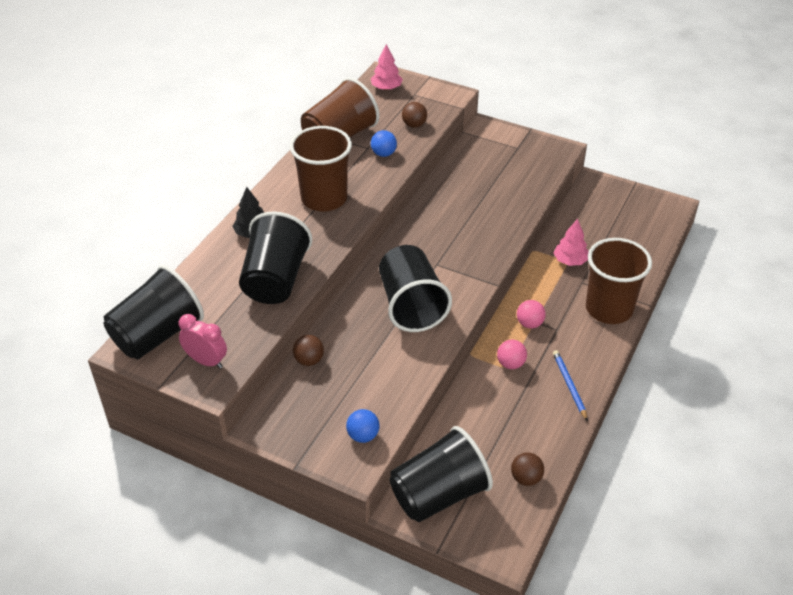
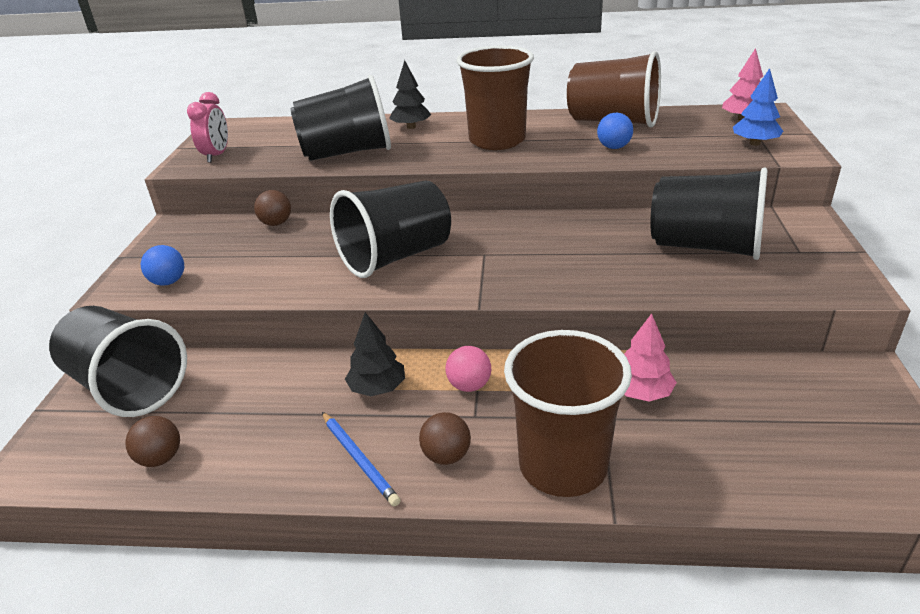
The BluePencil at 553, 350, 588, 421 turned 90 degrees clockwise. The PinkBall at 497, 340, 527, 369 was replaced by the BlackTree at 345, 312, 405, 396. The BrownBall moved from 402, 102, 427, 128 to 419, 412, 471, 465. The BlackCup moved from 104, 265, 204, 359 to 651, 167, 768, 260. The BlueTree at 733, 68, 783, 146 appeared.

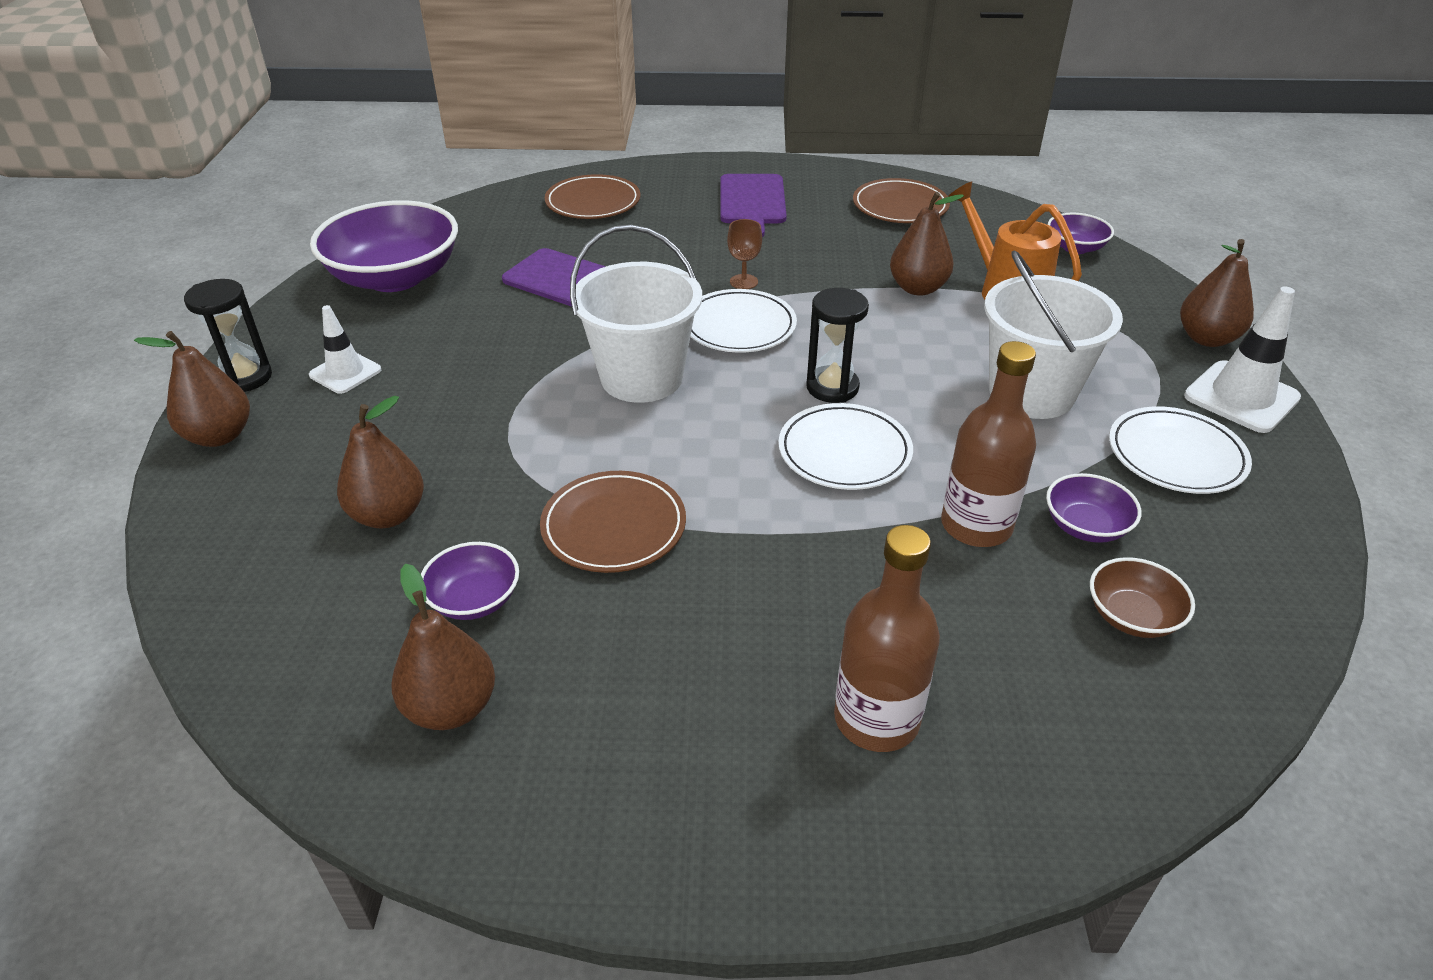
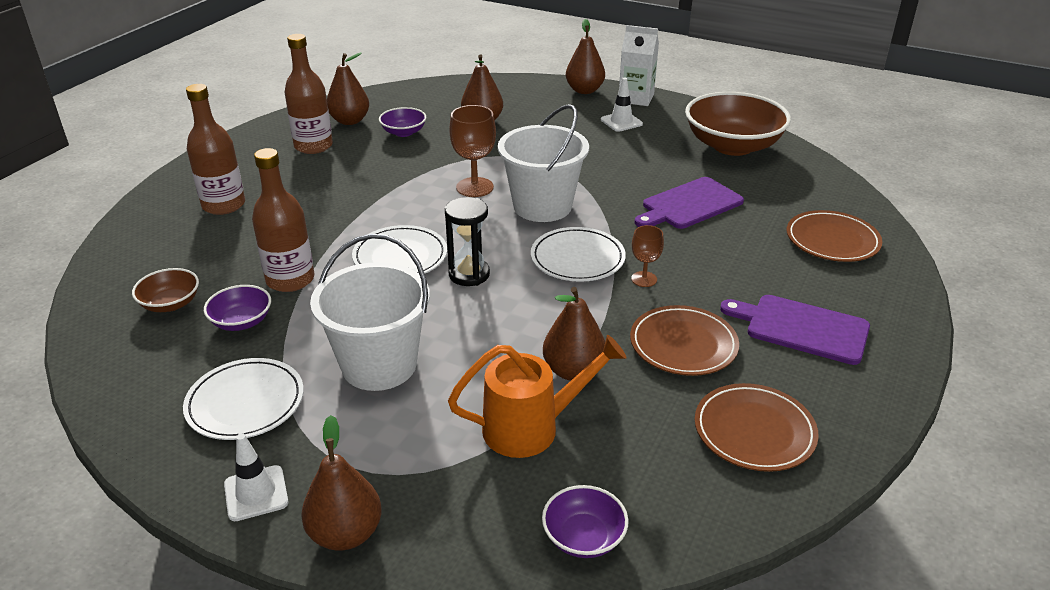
The WhiteTrafficCone at 1184, 286, 1301, 433 changed to 0.64 times the size. The BrownBottle at 284, 34, 333, 154 appeared. The BrownGoblet at 449, 105, 496, 197 appeared. The BlackHourglass at 184, 279, 272, 392 was replaced by the WhiteCarton at 619, 25, 659, 106. The BrownPlate moved from 540, 471, 686, 573 to 630, 305, 739, 376. The PurpleBowl at 310, 200, 458, 292 became the BrownBowl at 685, 92, 791, 156.

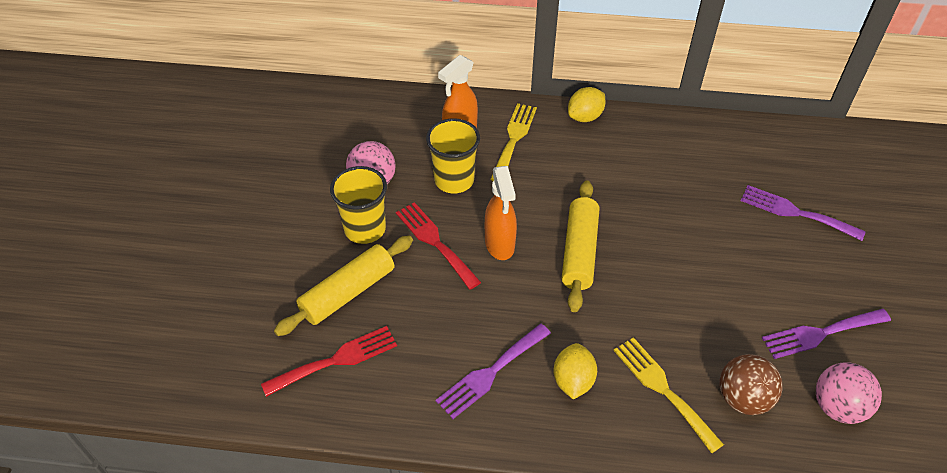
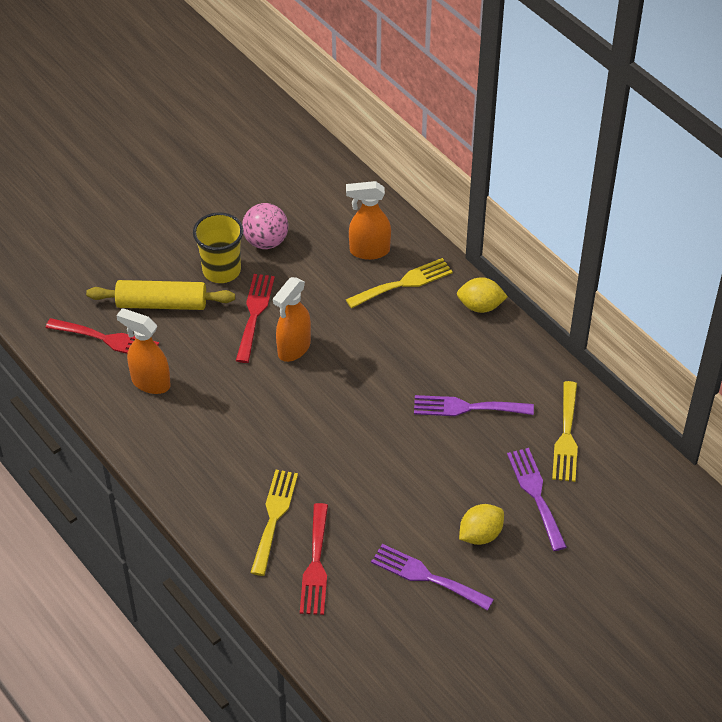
The OrangeSprayBottle at 116, 308, 171, 394 appeared. The BrownBall at 719, 354, 783, 415 was replaced by the RedFork at 300, 503, 328, 615. The PurpleFork moved from 436, 324, 551, 419 to 414, 395, 534, 416. The YellowLemon moved from 554, 343, 597, 400 to 459, 504, 504, 545. The YellowFork at 552, 381, 578, 482 appeared. The YellowCup at 426, 118, 480, 194 disappeared. The YellowRollingPin at 562, 181, 599, 312 disappeared. The PinkBall at 816, 362, 882, 424 disappeared.

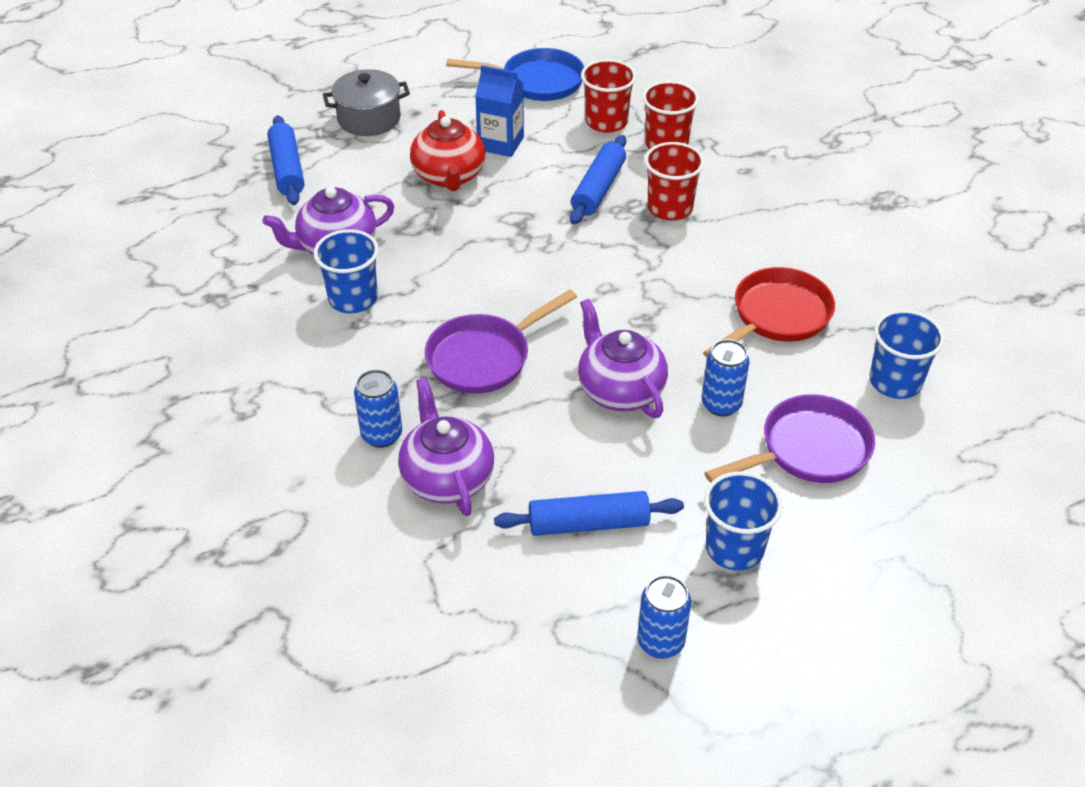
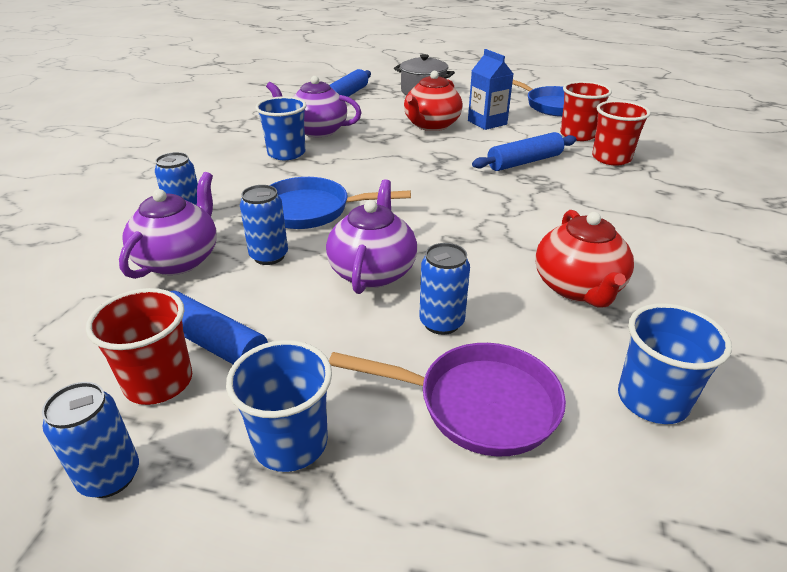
The RedCup moved from 644, 142, 705, 220 to 86, 288, 192, 405. The BlueCan at 240, 185, 288, 265 appeared. The PurplePan at 425, 290, 577, 394 became the BluePan at 270, 177, 411, 229. The RedPan at 703, 267, 835, 358 was replaced by the RedTeapot at 535, 210, 634, 307.

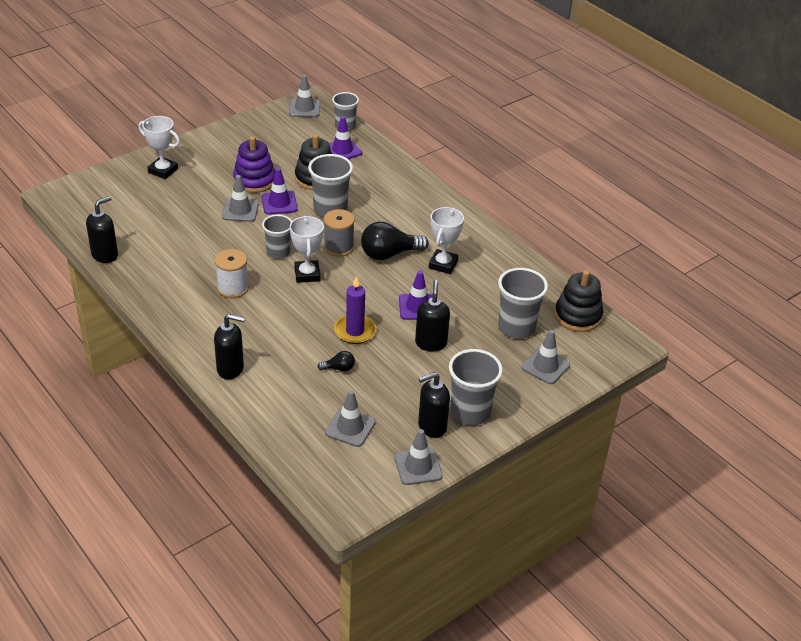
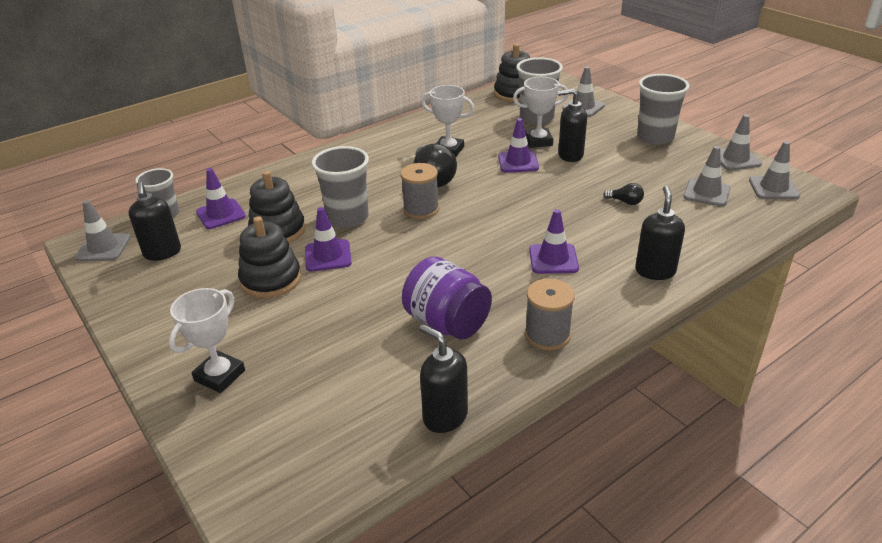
The BlackSoapDispenser moved from 418, 372, 450, 438 to 128, 182, 181, 261. The PurpleStackingToy at 233, 136, 275, 193 became the BlackStackingToy at 238, 216, 301, 298. The PurpleJar at 402, 257, 492, 340 appeared. The WhiteTrophy moved from 290, 216, 324, 283 to 513, 77, 569, 148. The GreySpool at 525, 278, 575, 350 appeared. The PurpleTrafficCone at 529, 209, 579, 274 appeared. The BlackLightBulb at 317, 351, 355, 371 turned 120 degrees clockwise. The GreyTrafficCone moved from 222, 175, 259, 222 to 749, 141, 800, 199. The WhiteSpool at 215, 249, 249, 298 disappeared. The GreyCup at 262, 215, 292, 259 disappeared. The PurpleCandle at 334, 276, 376, 344 disappeared.

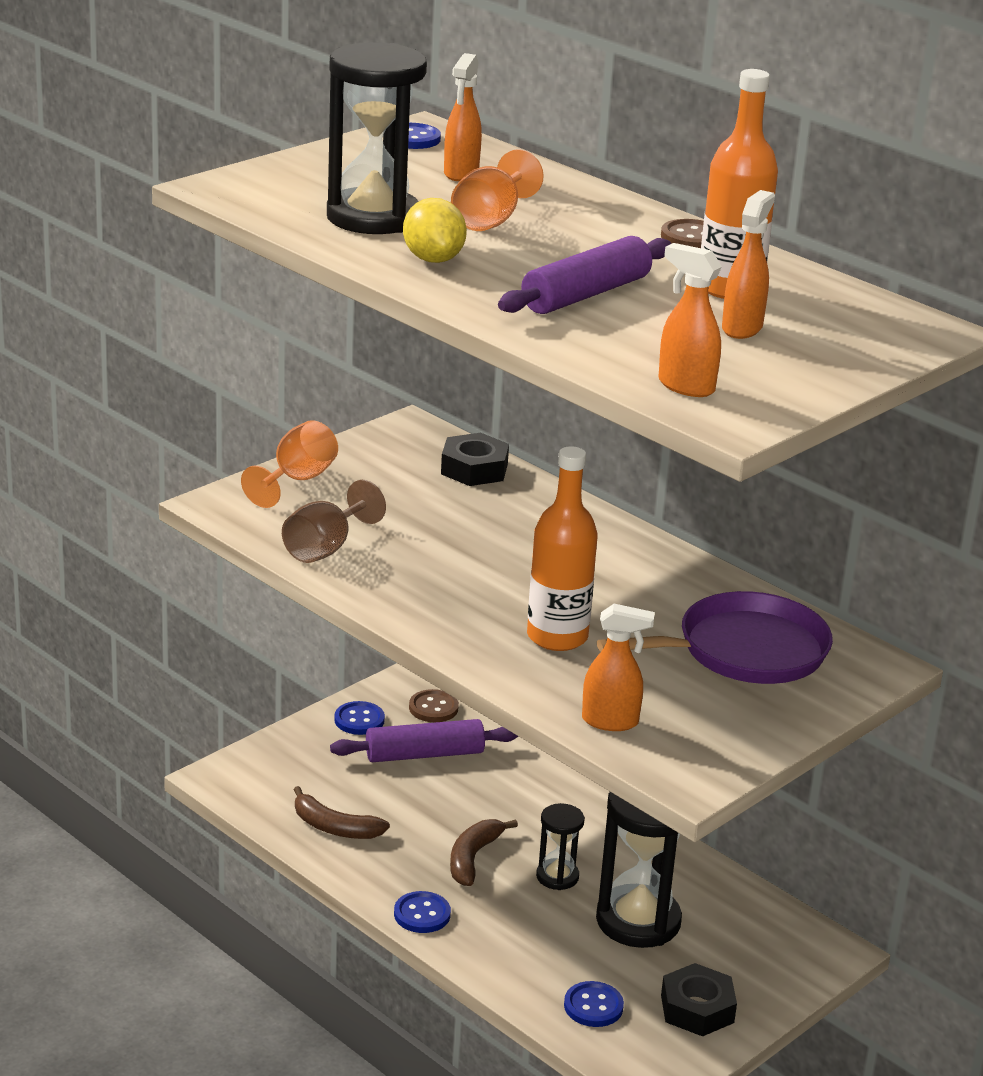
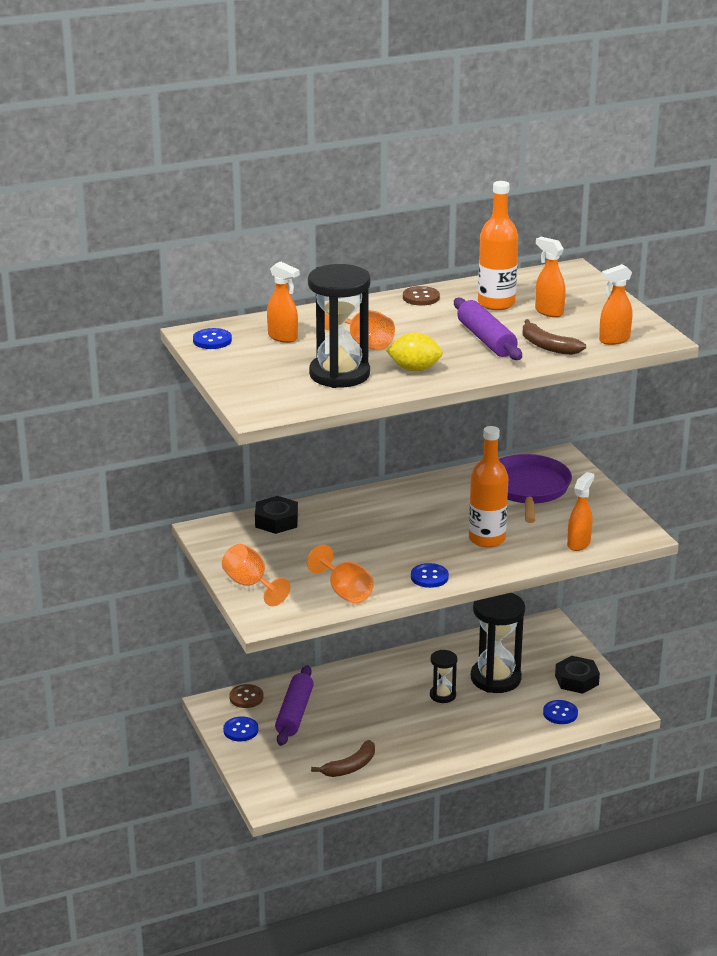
The BrownGoblet at 282, 480, 386, 563 became the OrangeGoblet at 307, 545, 374, 604. The BlueButton moved from 394, 891, 451, 933 to 411, 563, 449, 588. The BrownBanana moved from 450, 819, 518, 886 to 523, 319, 586, 355.

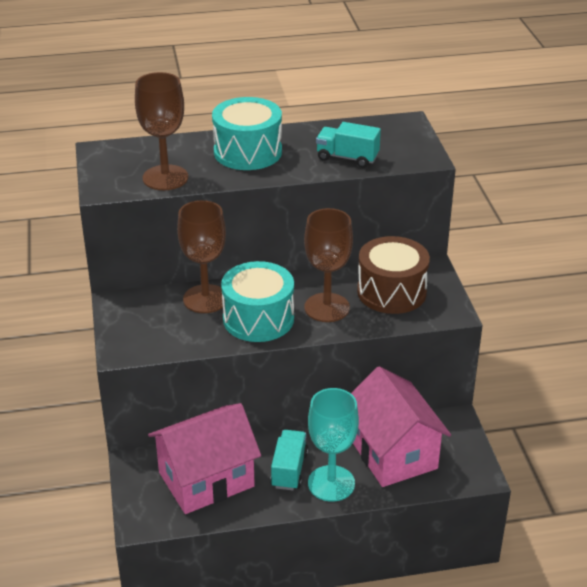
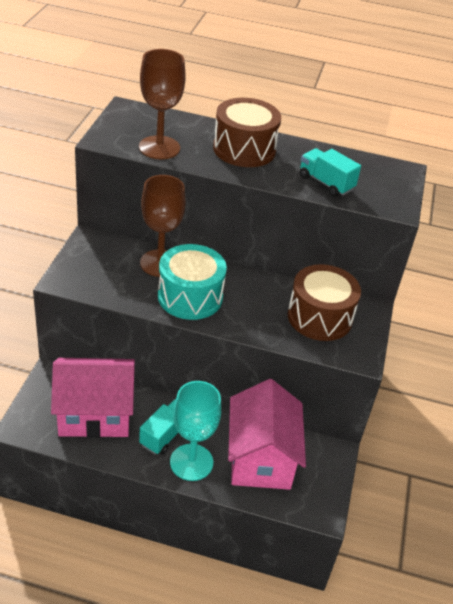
The TurquoiseDrum at 212, 97, 282, 170 became the BrownDrum at 213, 98, 281, 167. The BrownGoblet at 304, 208, 353, 322 disappeared.

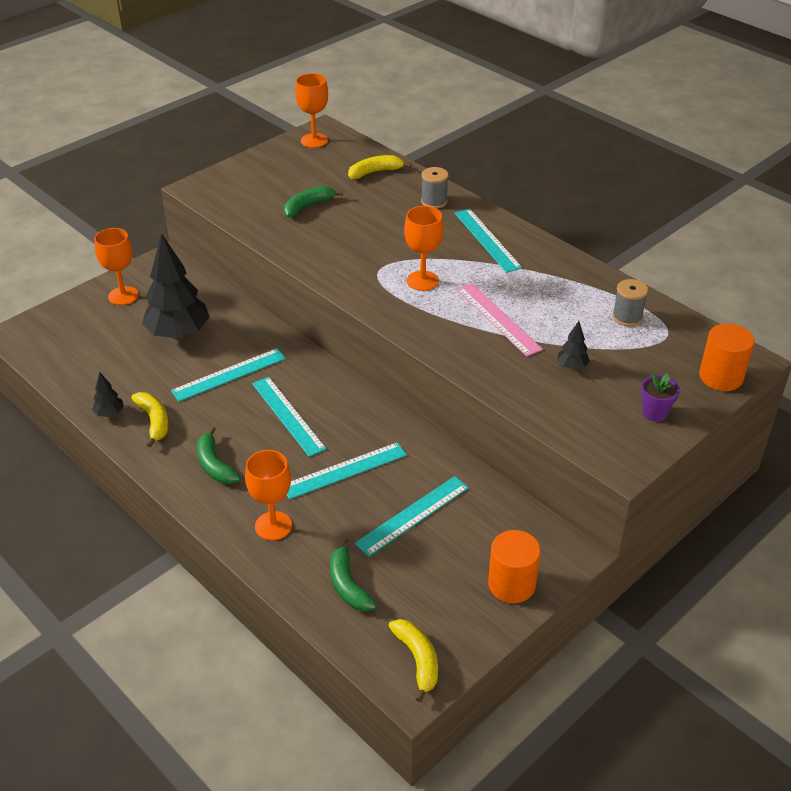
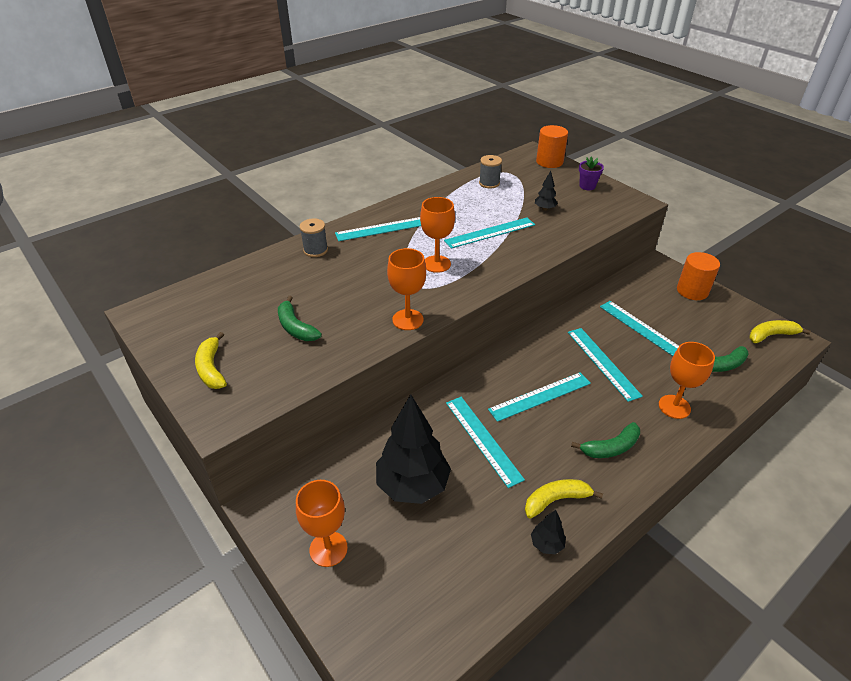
The YellowBanana moved from 348, 155, 411, 179 to 195, 332, 227, 389. The OrangeGoblet moved from 295, 73, 328, 148 to 387, 248, 426, 330. The PinkRuler at 456, 283, 543, 357 became the TurquoiseRuler at 444, 218, 535, 249.

